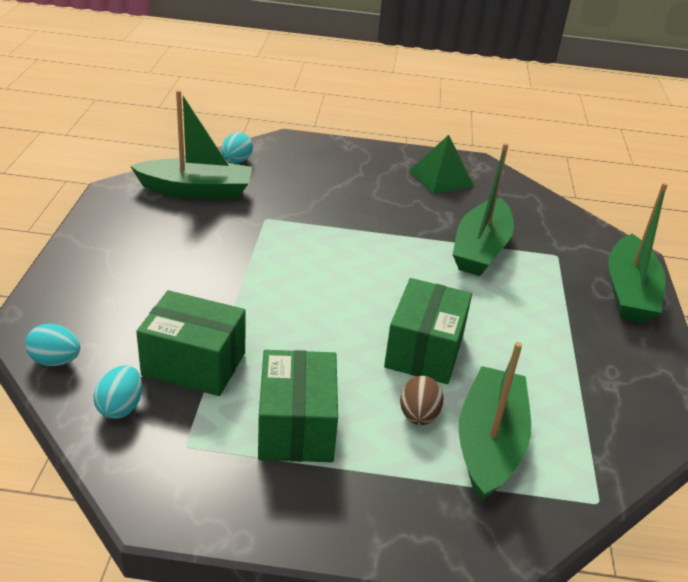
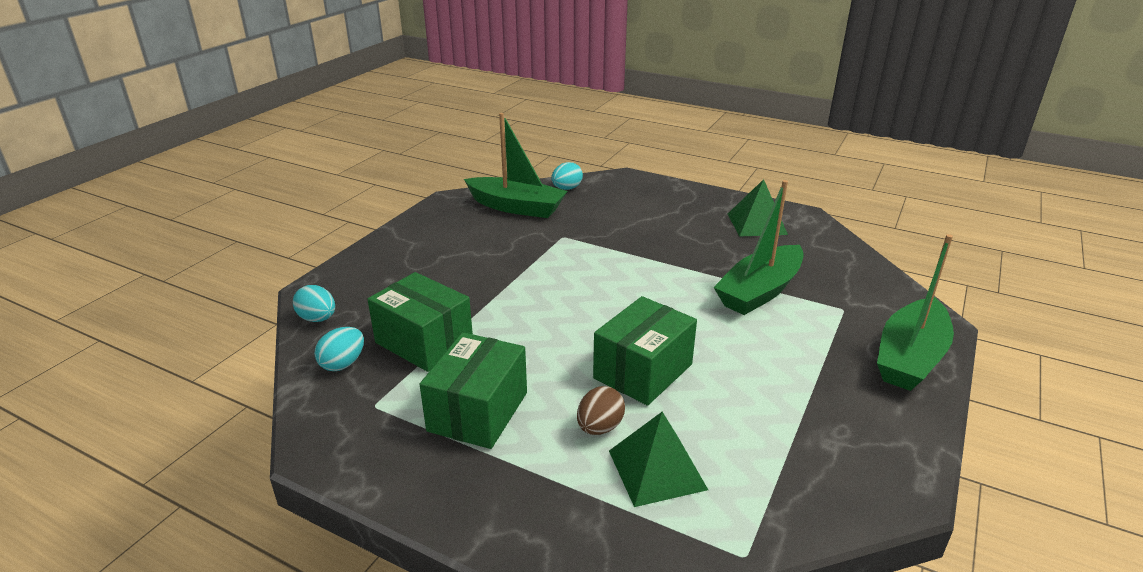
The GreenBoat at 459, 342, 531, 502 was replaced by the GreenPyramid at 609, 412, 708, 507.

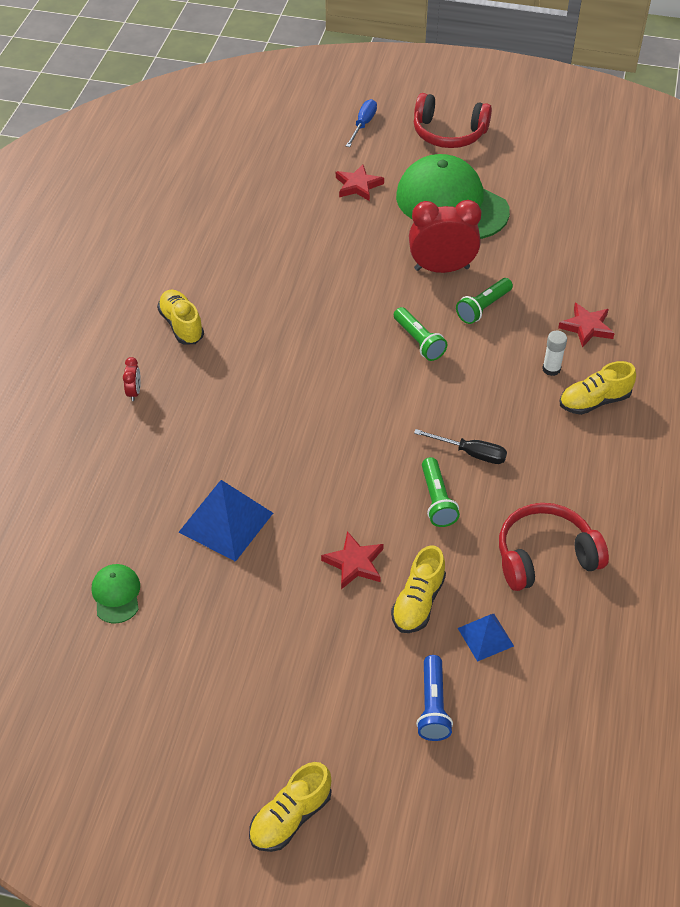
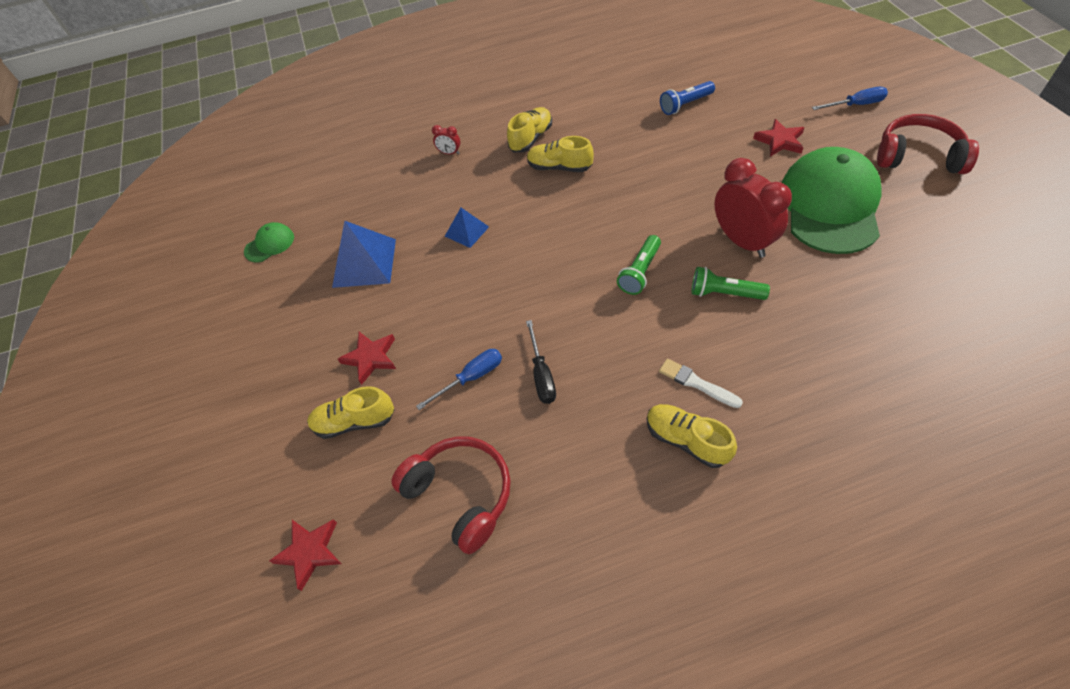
The RedStar moved from 558, 303, 615, 348 to 269, 519, 341, 591. The GreenFlashlight at 422, 457, 460, 527 was replaced by the BlueScrewdriver at 416, 349, 502, 410. The RedClock at 123, 357, 141, 401 turned 45 degrees clockwise. The BluePyramid moved from 458, 614, 514, 662 to 445, 208, 489, 248. The YellowShoe moved from 249, 762, 331, 852 to 527, 136, 594, 172. The WhiteGlueStick at 542, 331, 567, 376 was replaced by the WhiteBrush at 659, 359, 743, 408. The BlueFlashlight moved from 416, 655, 453, 741 to 660, 81, 715, 115. The RedHeadphones at 414, 93, 492, 148 turned 120 degrees clockwise.

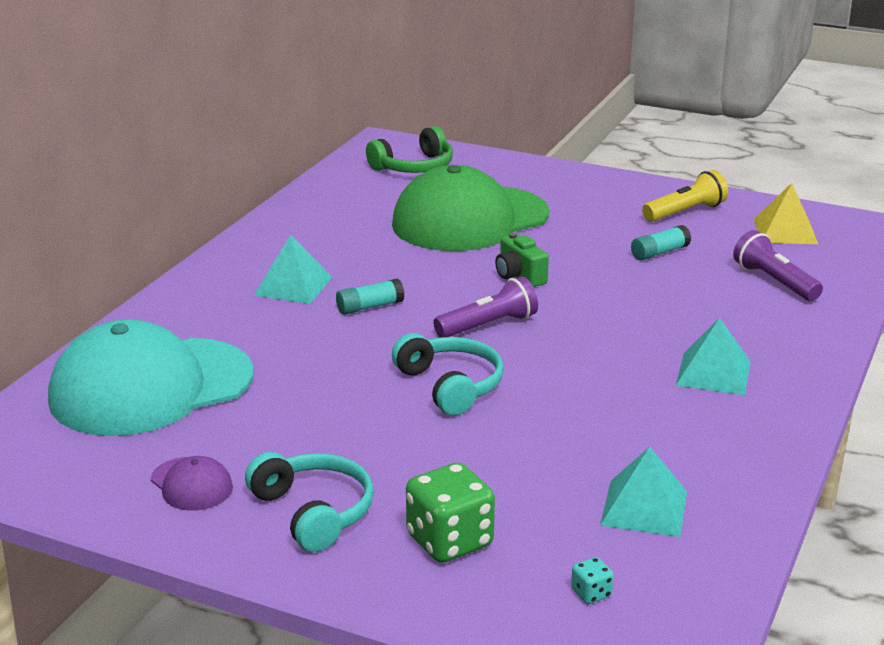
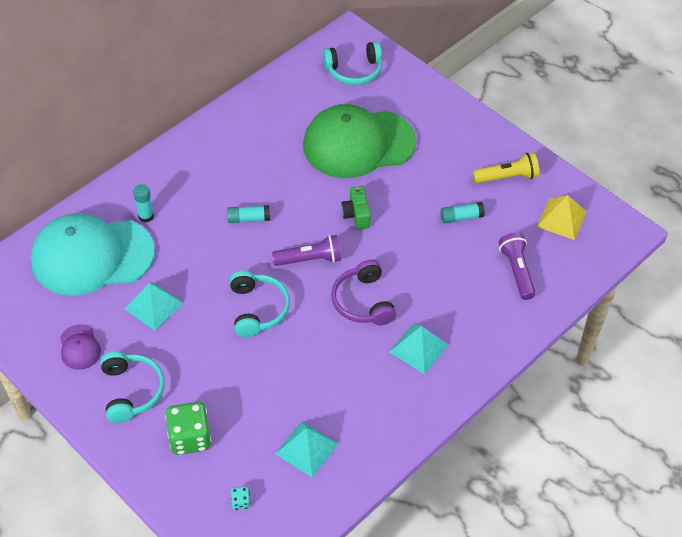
The TurquoisePyramid moved from 254, 235, 332, 304 to 124, 282, 184, 331. The TurquoiseGlueStick at 133, 184, 154, 223 appeared. The GreenHeadphones at 366, 126, 453, 173 became the TurquoiseHeadphones at 323, 41, 382, 85. The PurpleHeadphones at 331, 260, 396, 325 appeared.

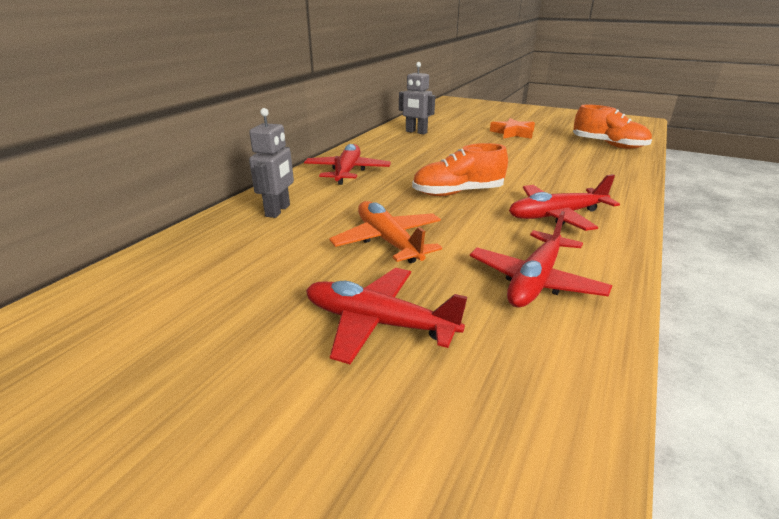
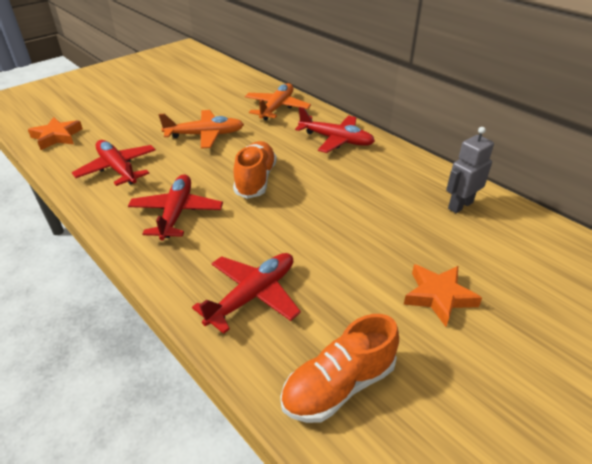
The OrangeStar at 28, 117, 83, 150 appeared. The RedPlane moved from 306, 268, 467, 364 to 192, 253, 301, 334. The GreyRobot at 249, 108, 294, 218 was replaced by the OrangePlane at 245, 83, 311, 120.

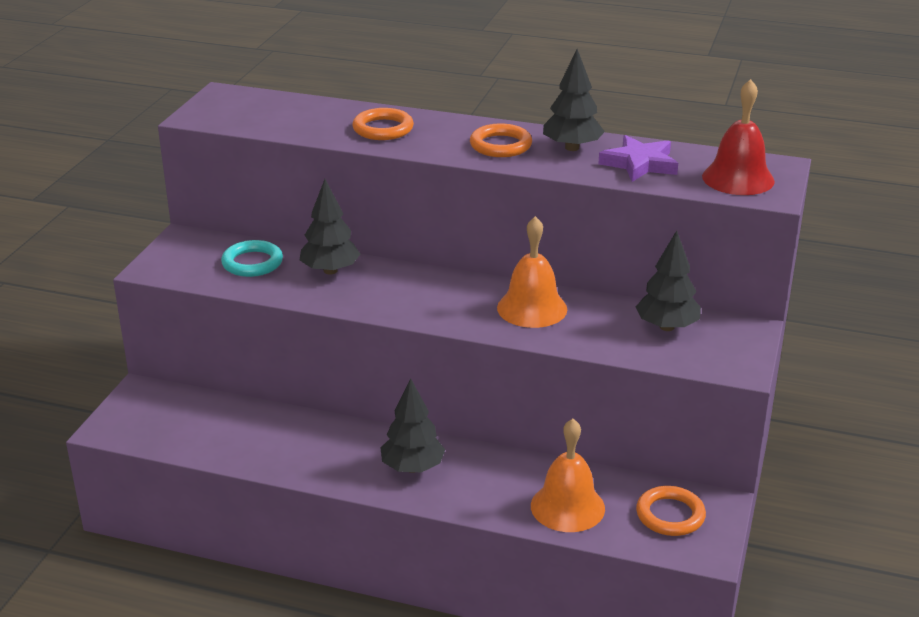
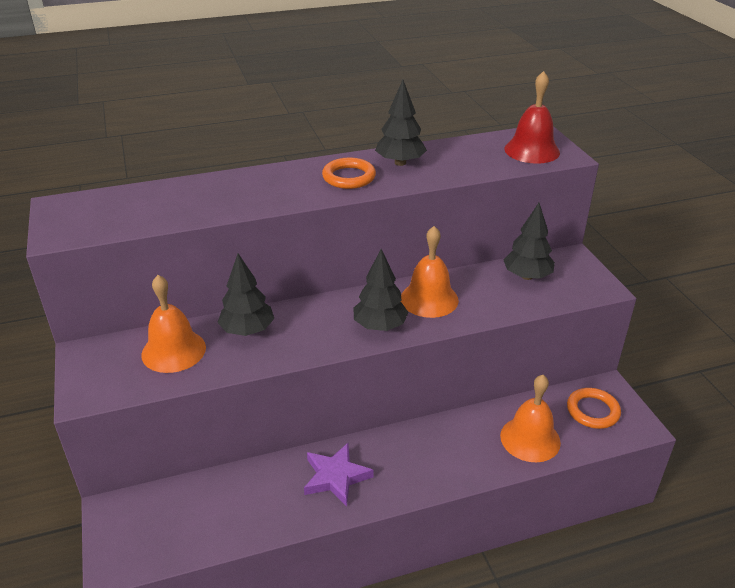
The TurquoiseRing at 221, 240, 283, 277 was replaced by the OrangeBell at 141, 275, 206, 373. The PurpleStar moved from 598, 135, 678, 182 to 304, 443, 373, 507. The BlackTree moved from 380, 378, 445, 473 to 353, 249, 409, 331. The OrangeRing at 352, 108, 414, 140 disappeared.

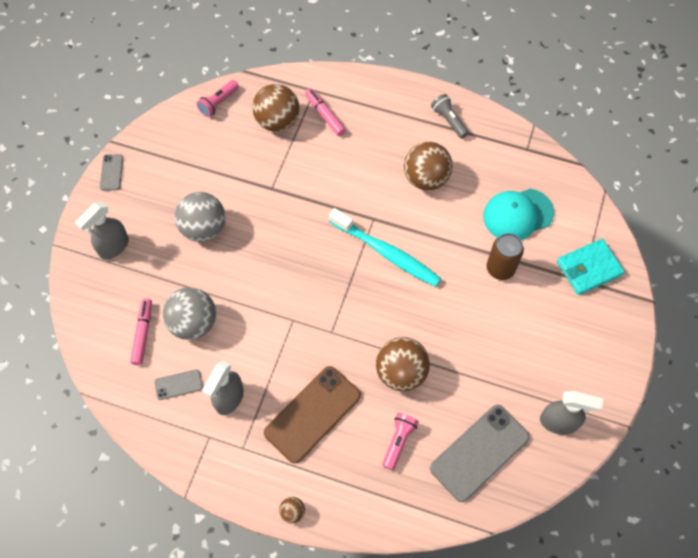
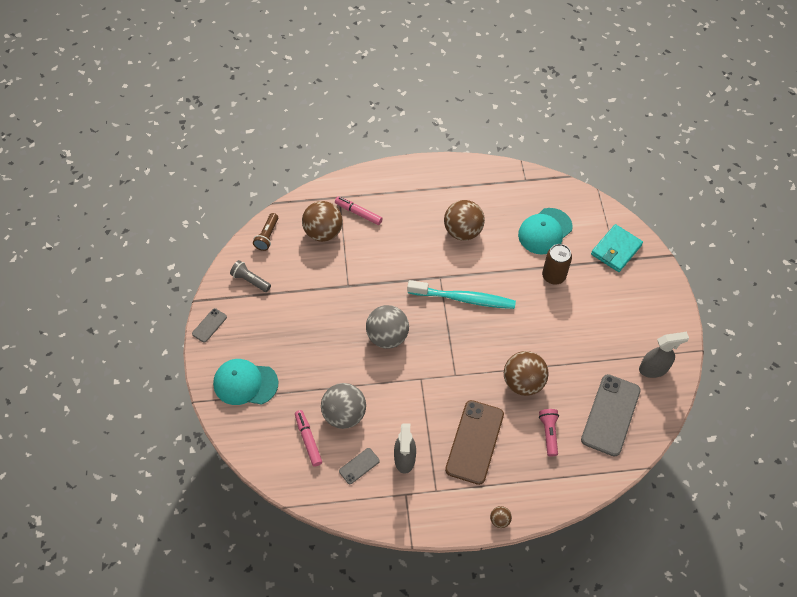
The GreyPhone at 100, 154, 123, 191 turned 60 degrees clockwise. The GreySprayBottle at 75, 202, 129, 260 was replaced by the TurquoiseCap at 213, 359, 278, 405. The GreyFlashlight moved from 431, 94, 469, 139 to 230, 260, 271, 292. The PinkFlashlight at 197, 80, 239, 117 became the BrownFlashlight at 253, 213, 278, 251. The GreyBall moved from 175, 192, 225, 242 to 366, 305, 409, 348.

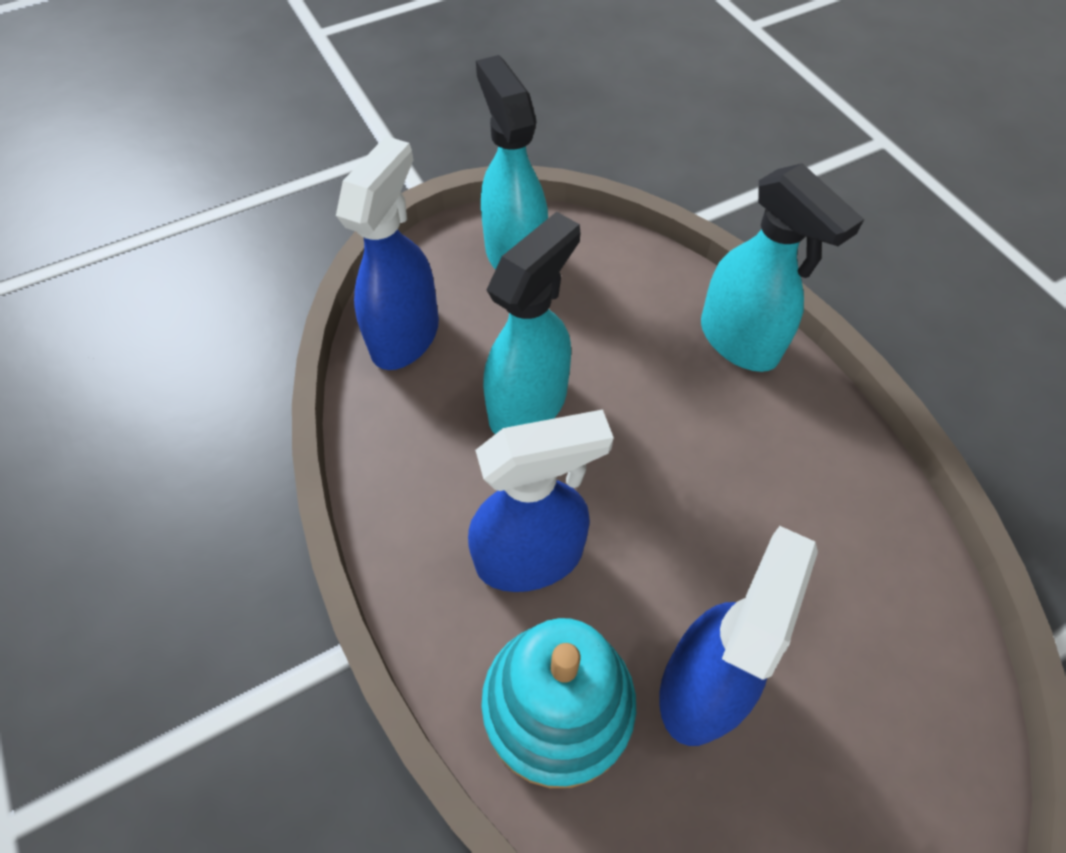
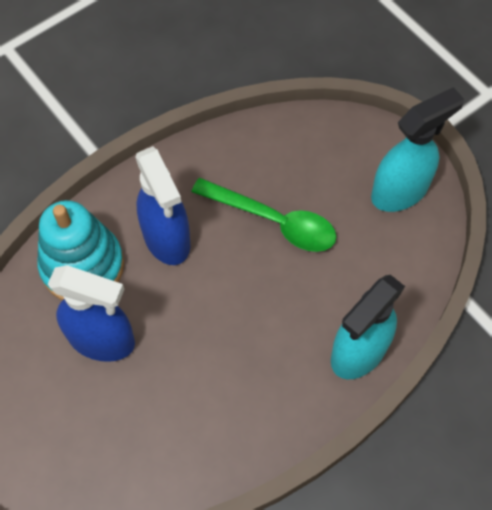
The TurquoiseSprayBottle at 483, 212, 580, 434 was replaced by the GreenSpoon at 191, 178, 336, 252. The BlueSprayBottle at 336, 136, 439, 370 disappeared.

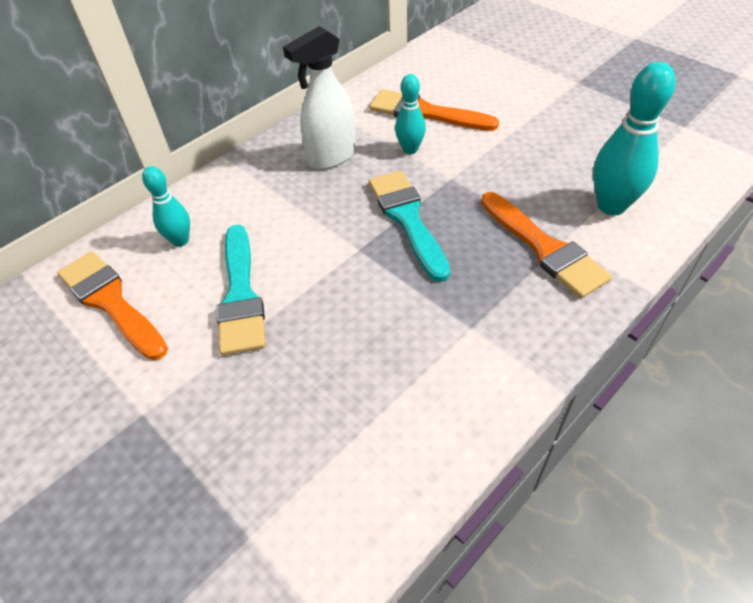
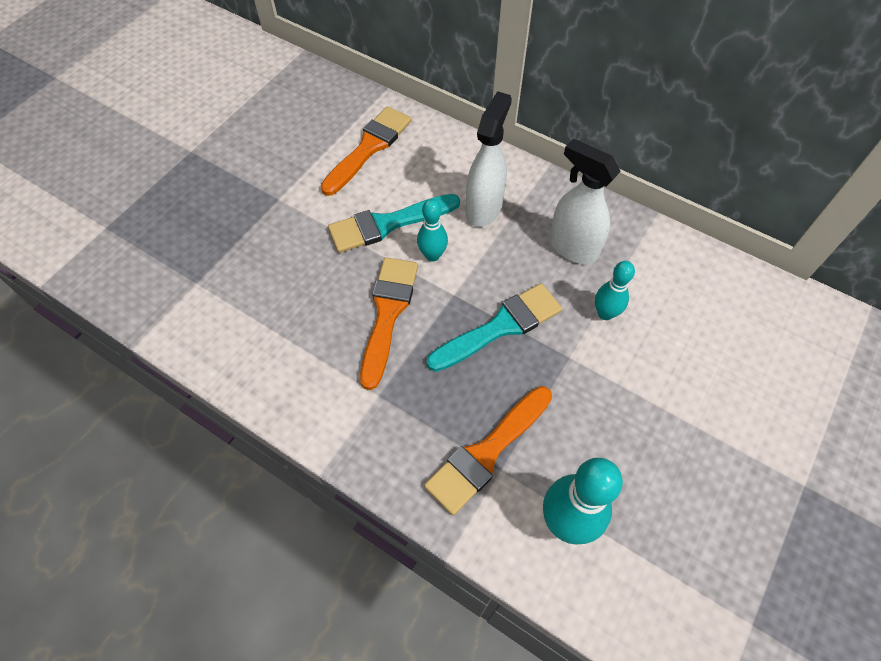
The OrangeBrush moved from 370, 89, 499, 131 to 360, 257, 418, 390. The TurquoiseBowlingPin moved from 142, 166, 190, 247 to 417, 199, 448, 262. The WhiteSprayBottle at 466, 91, 512, 227 appeared.

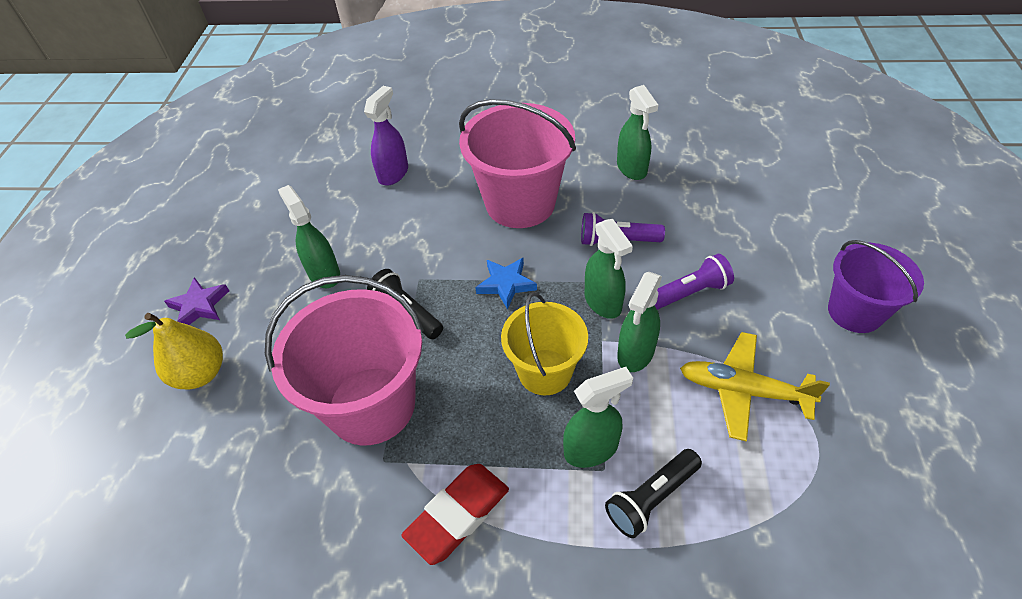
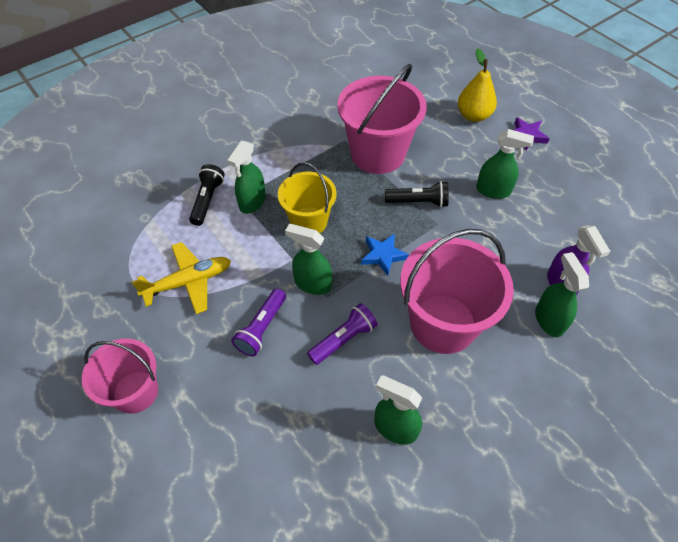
The PurpleBucket at 828, 240, 924, 333 became the PinkBucket at 82, 338, 158, 414. The GreenSprayBottle moved from 617, 272, 662, 372 to 535, 252, 589, 337. The RedEraser at 402, 464, 509, 565 disappeared.

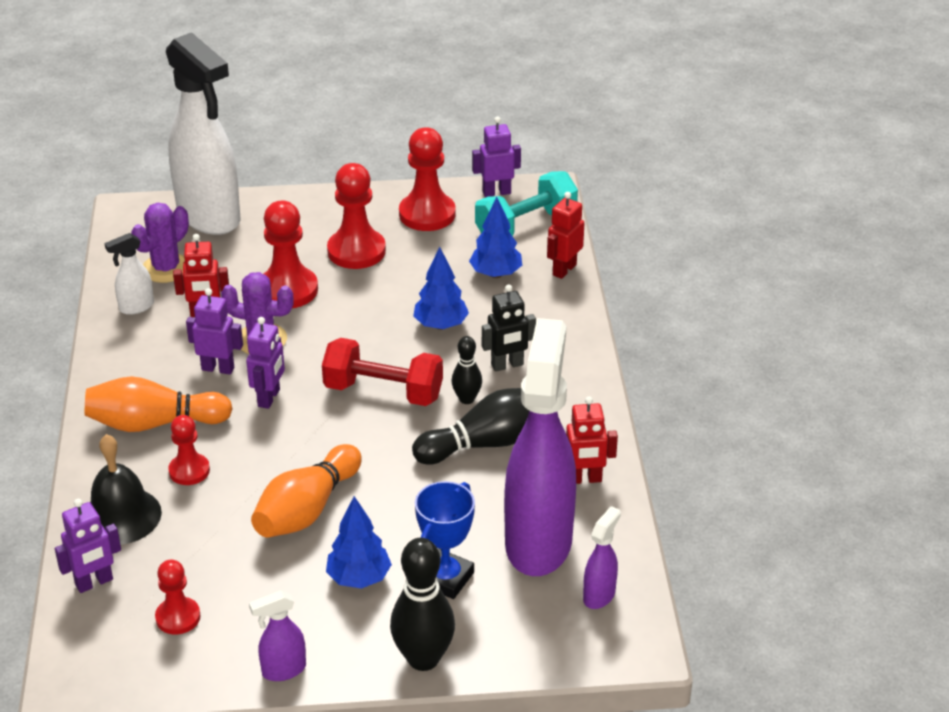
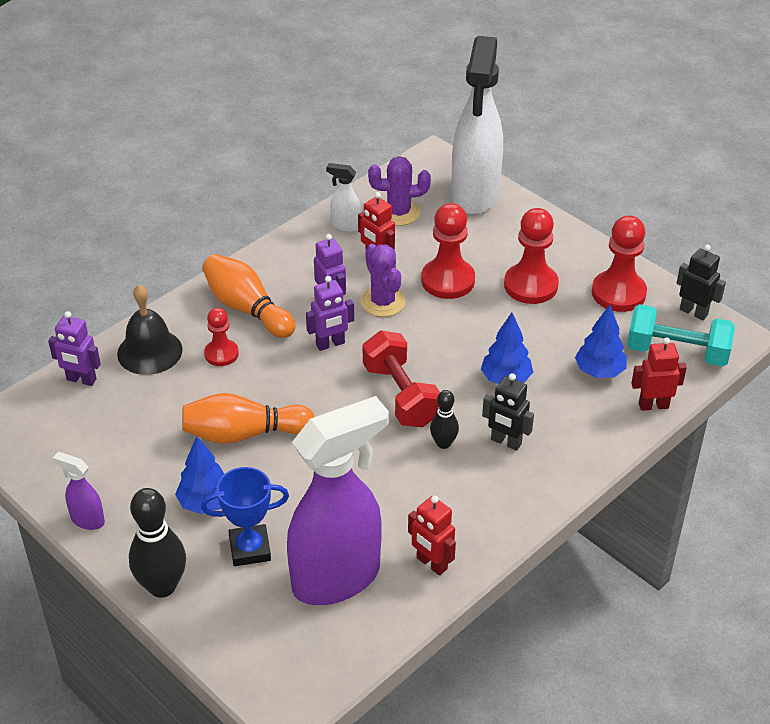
The PurpleRobot at 472, 116, 521, 197 became the BlackRobot at 677, 245, 726, 320. The RedPawn at 155, 560, 201, 634 disappeared. The BlackBowlingPin at 412, 388, 529, 465 disappeared. The PurpleSprayBottle at 583, 506, 621, 609 disappeared.

